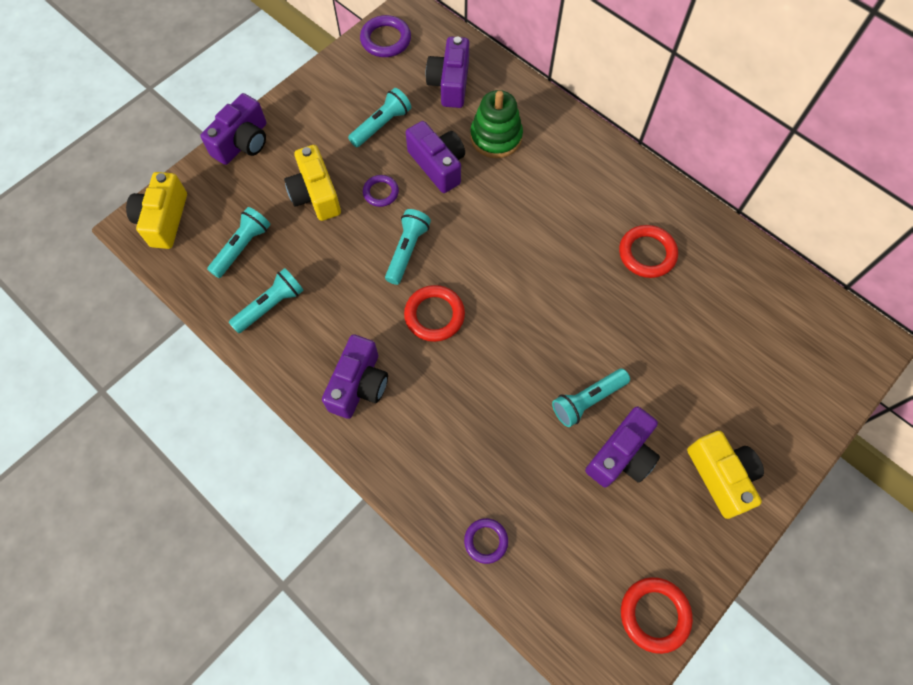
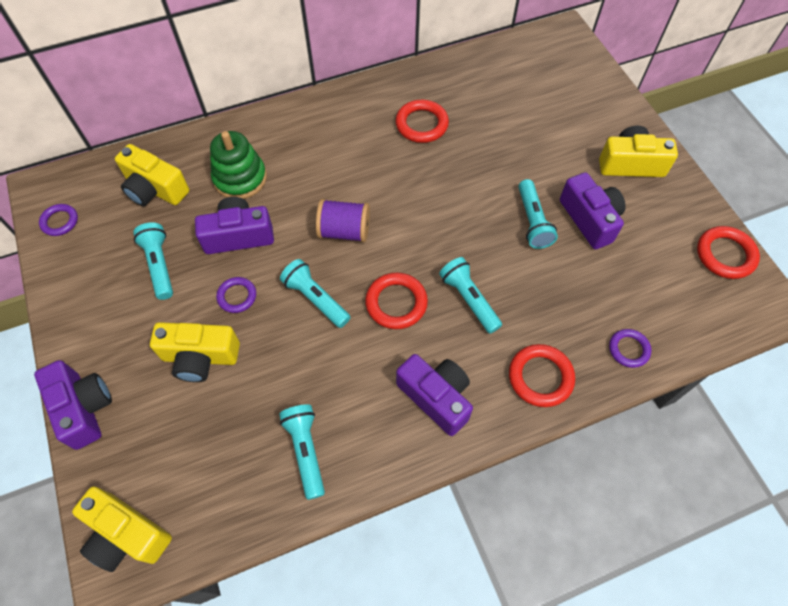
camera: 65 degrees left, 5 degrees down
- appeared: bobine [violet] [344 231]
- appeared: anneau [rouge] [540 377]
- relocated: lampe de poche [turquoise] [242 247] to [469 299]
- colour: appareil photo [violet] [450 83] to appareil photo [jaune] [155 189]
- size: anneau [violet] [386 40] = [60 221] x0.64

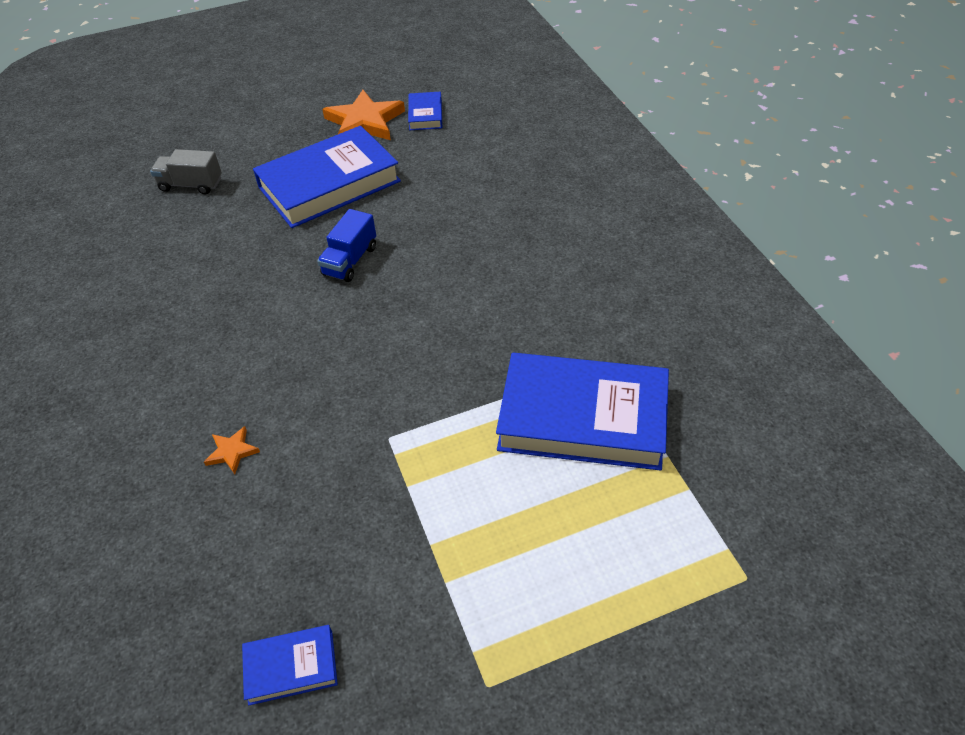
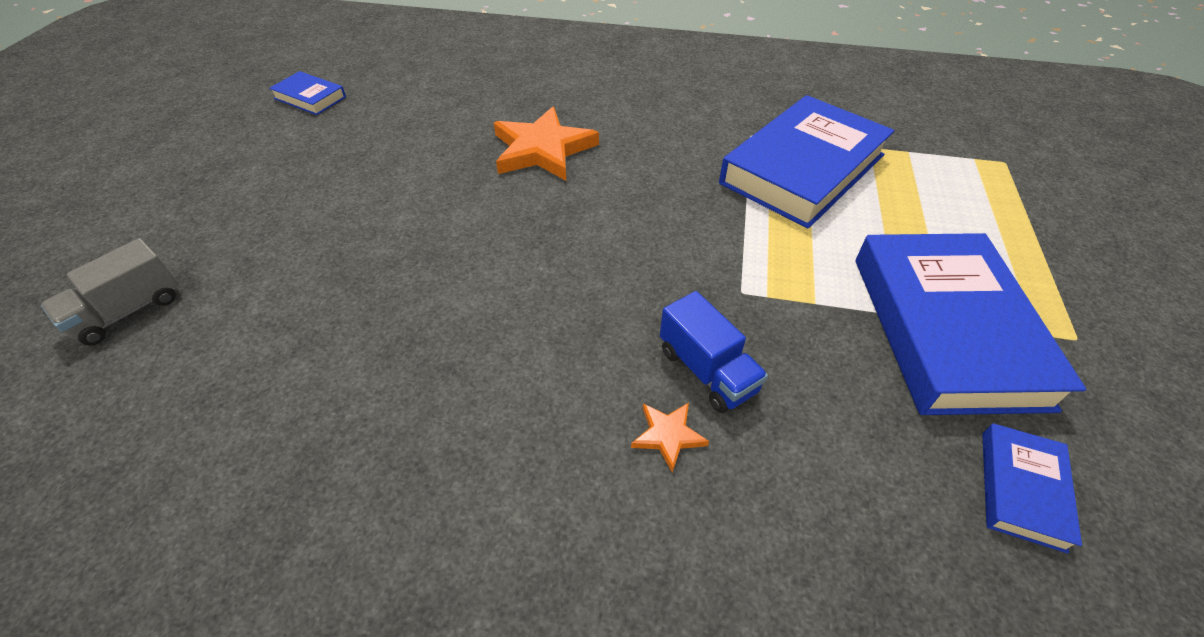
camera: 60 degrees left, 0 degrees up
- relocated: livre [bleu] [329 184] to [946 329]
- relocated: camion [bleu] [350 261] to [707 370]
- relocated: étoile [orange] [364 122] to [543 149]

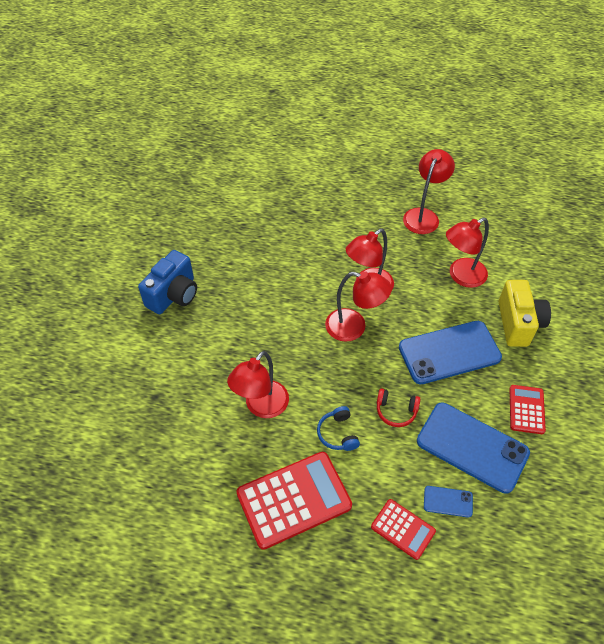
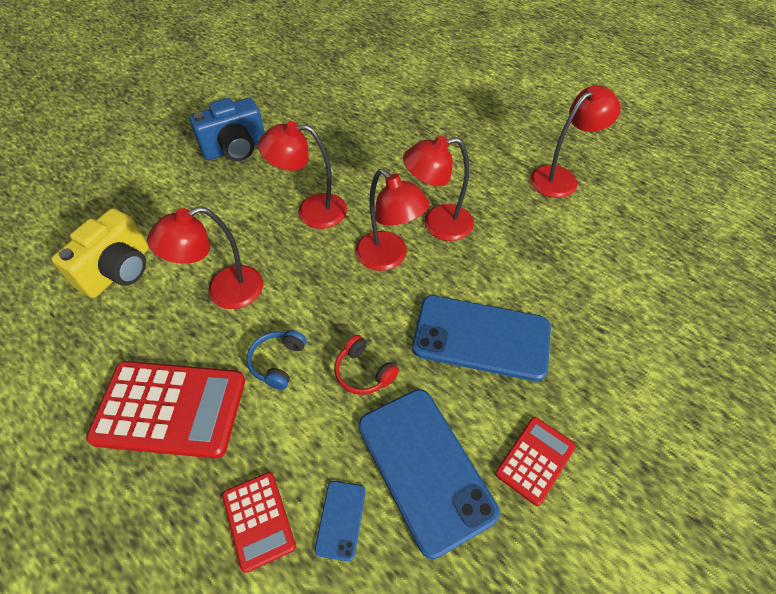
camera: 30 degrees right, 0 degrees up
- relocated: lampe [rouge] [461 276] to [311 211]
- relocated: appareil photo [jaune] [518 323] to [119 271]
- spun: téléphone [bleu] [448 501] = [341 520] 60 degrees clockwise

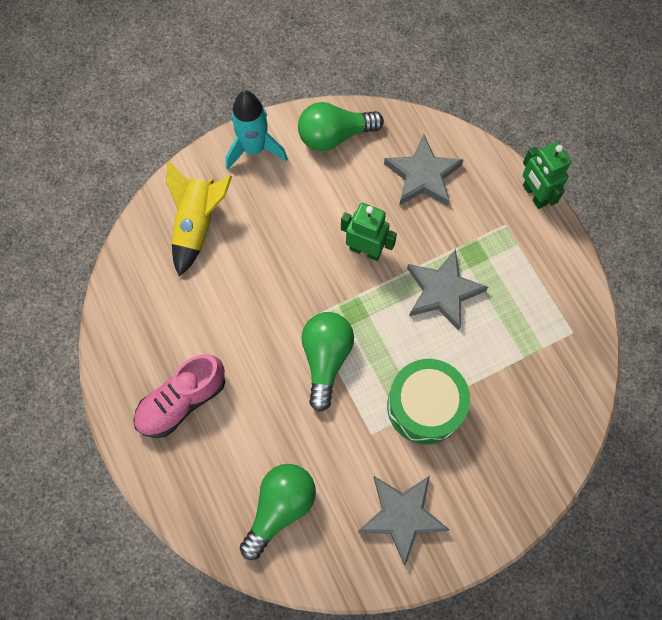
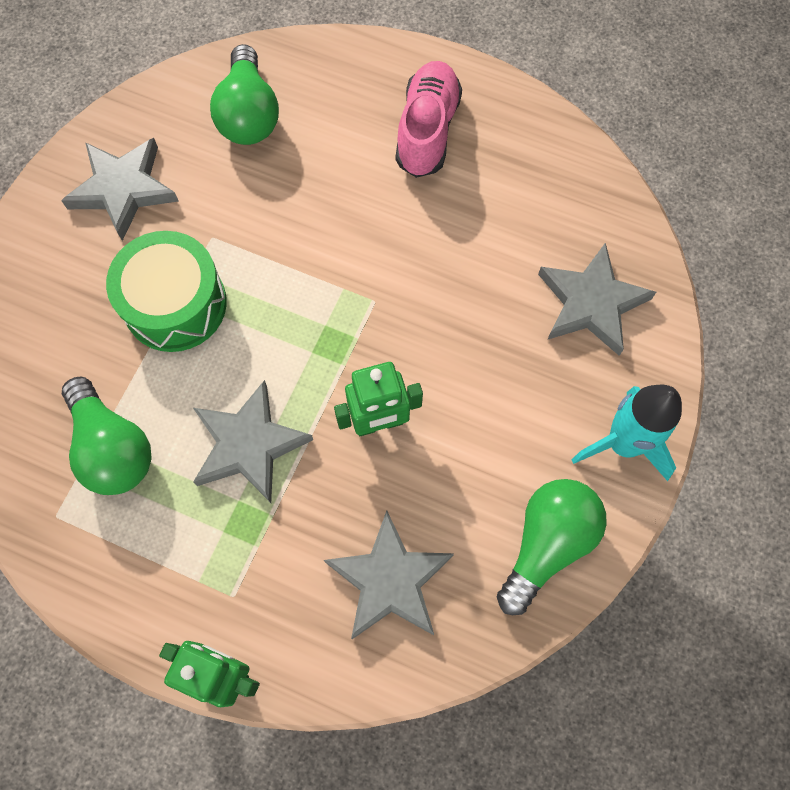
camera: 140 degrees right, 0 degrees up
- relocated: ampoule [vert] [326 359] to [113 448]
- exchanged: fusée [jaune] [197 225] to étoile [gris] [591 303]

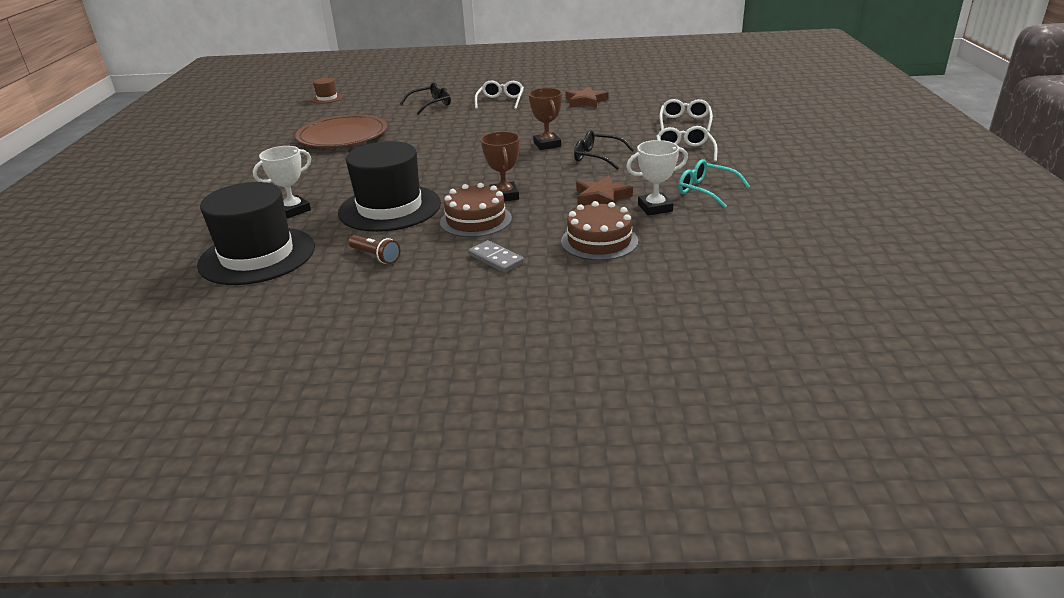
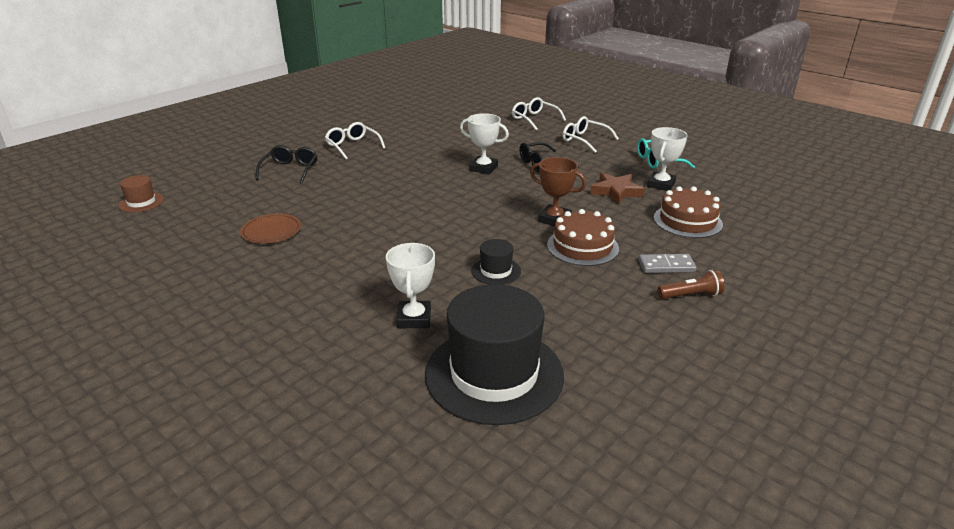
camera: 50 degrees left, 0 degrees up
- missing: étoile [marron] [586 101]
- relocated: lampe de poche [marron] [375 256] to [691 295]
- colour: trophée [marron] [547 144] to trophée [blanc] [483 168]
- size: assiette [marron] [342 136] = [271 231] x0.52
- size: chapeau [noir] [390 208] = [496 271] x0.44

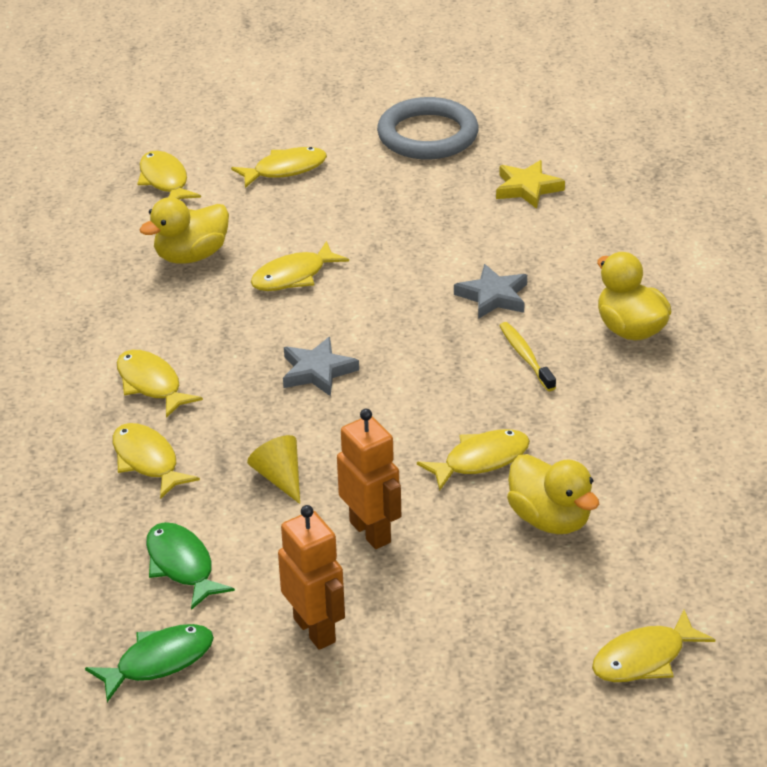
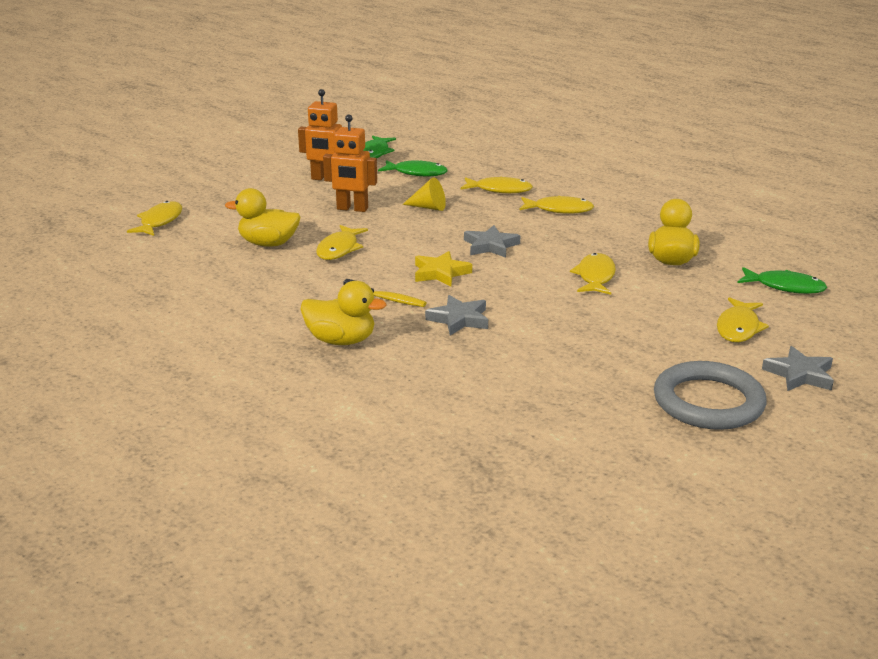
camera: 135 degrees right, 10 degrees down
- appeared: étoile [gris] [799 374]
- relocated: étoile [jaune] [527 188] to [440 273]
- colour: poisson [jaune] [165 181] to poisson [vert] [785 287]

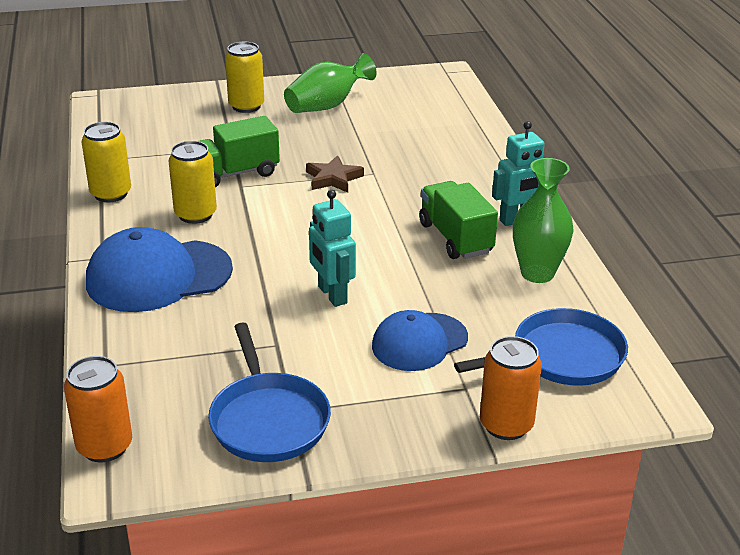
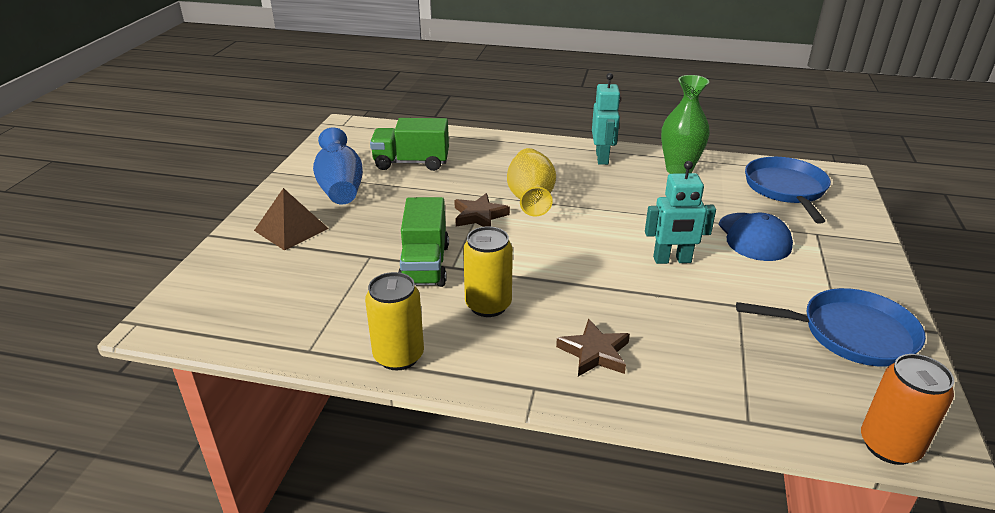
camera: 65 degrees left, 0 degrees up
- missing: canette [orange] [506 425]
- appeared: vase [jaune] [530 199]
- relocated: camion [vert] [455 238] to [411 162]
- exchanged: casquette [bleu] [158 276] to étoile [marron] [594 353]
- exchanged: canette [jaune] [246 106] to pyramide [marron] [291 229]
- colour: vase [vert] [327 106] to vase [bleu] [340 188]

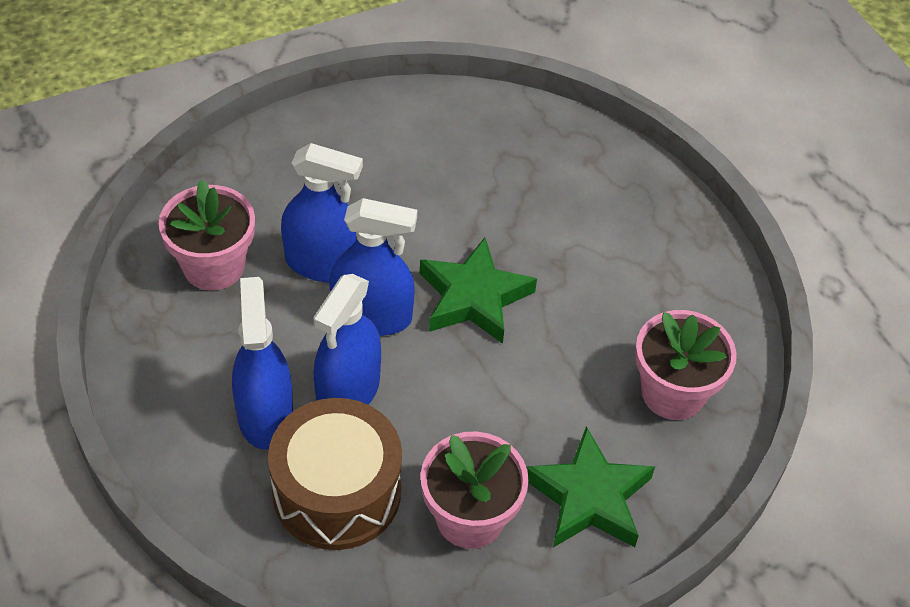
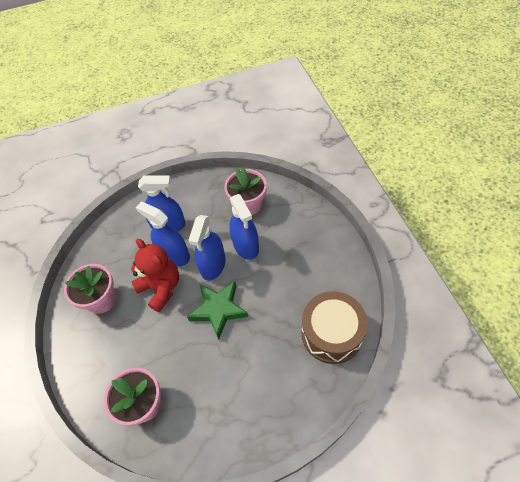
camera: 105 degrees right, 5 degrees up
- missing: étoile [vert] [589 497]
- appeared: ours en peluche [rouge] [161 288]
- relocated: tambour [marron] [337 492] to [331 333]
- spun: vaporisateur [bleu] [323 263] = [246 245] 45 degrees counterclockwise

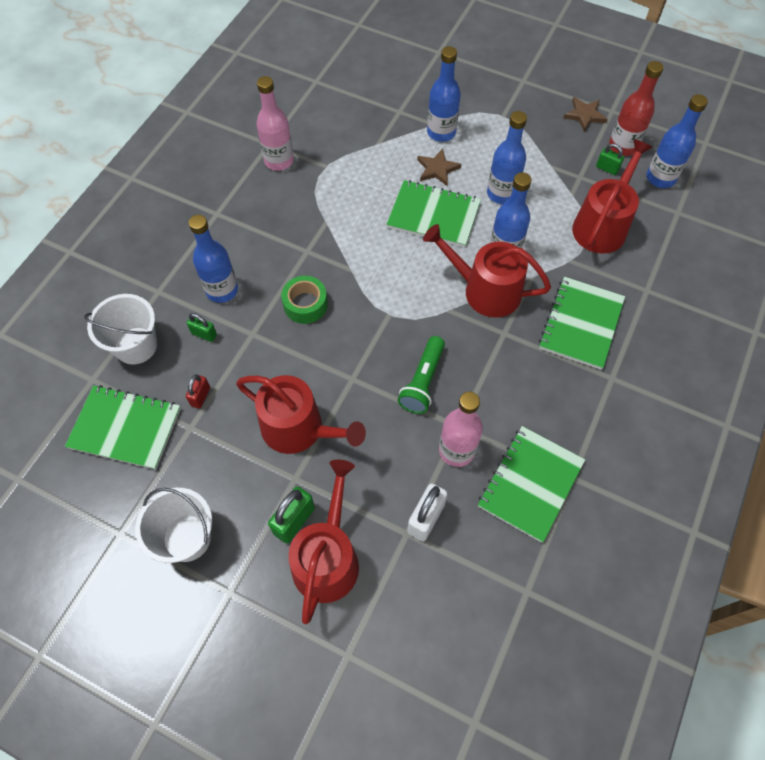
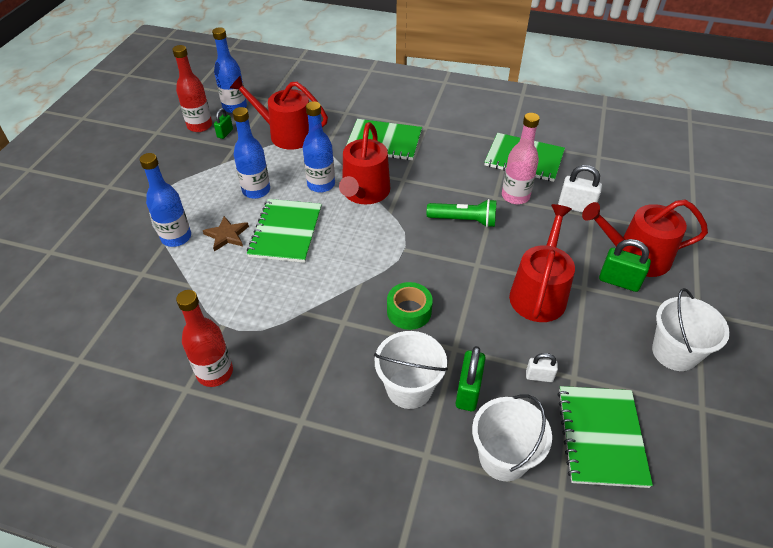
camera: 100 degrees left, 15 degrees down
- missing: étoile [marron] [584 115]
- exchanged: bouteille [bleu] [222 290] to seau [blanc] [409 388]
- colour: cadenas [rouge] [200 396] to cadenas [blanc] [539 376]
- colour: bouteille [rose] [279 161] to bouteille [rouge] [215 372]
- size: cadenas [vert] [204 334] = [468 391] x1.64

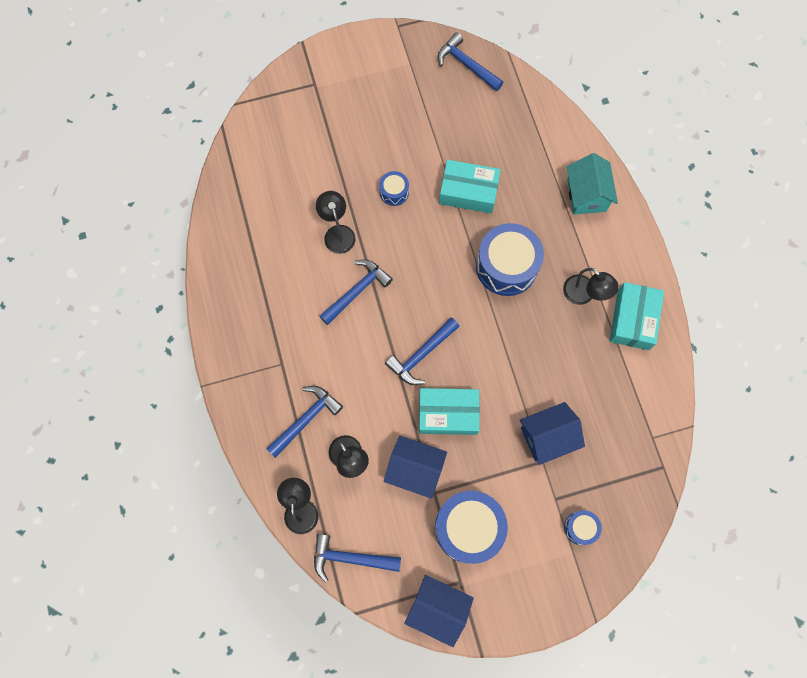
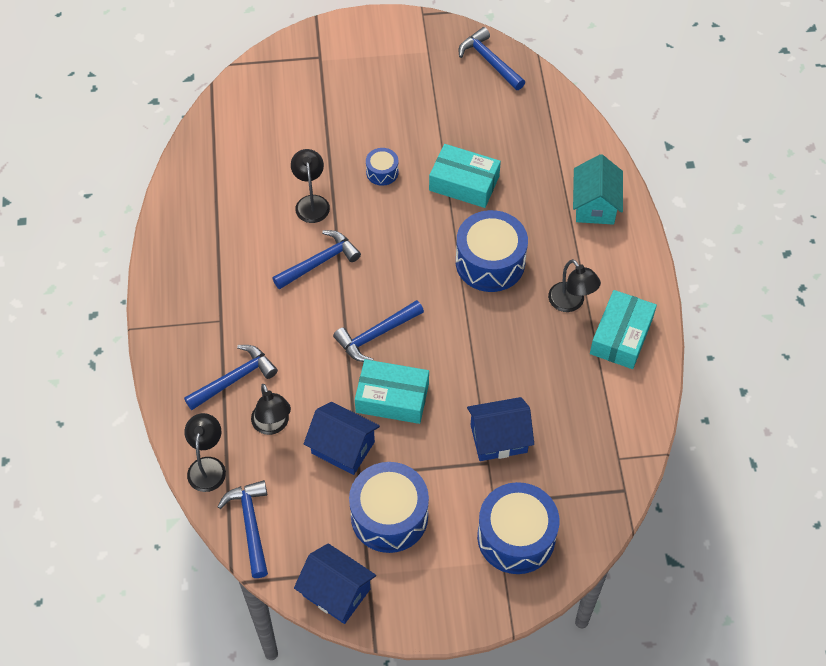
camera: 10 degrees right, 15 degrees down
- spun: marteau [bleu] [350 558] = [250 525] 60 degrees clockwise
- size: tambour [bleu] [580 528] = [516 537] x2.06

